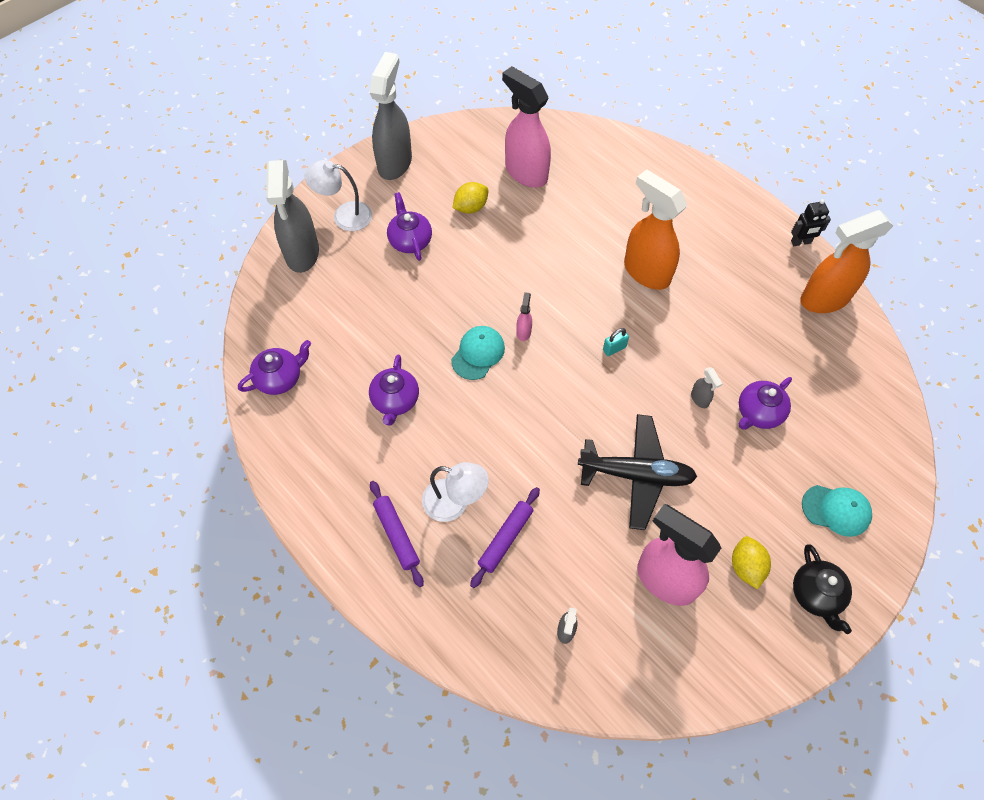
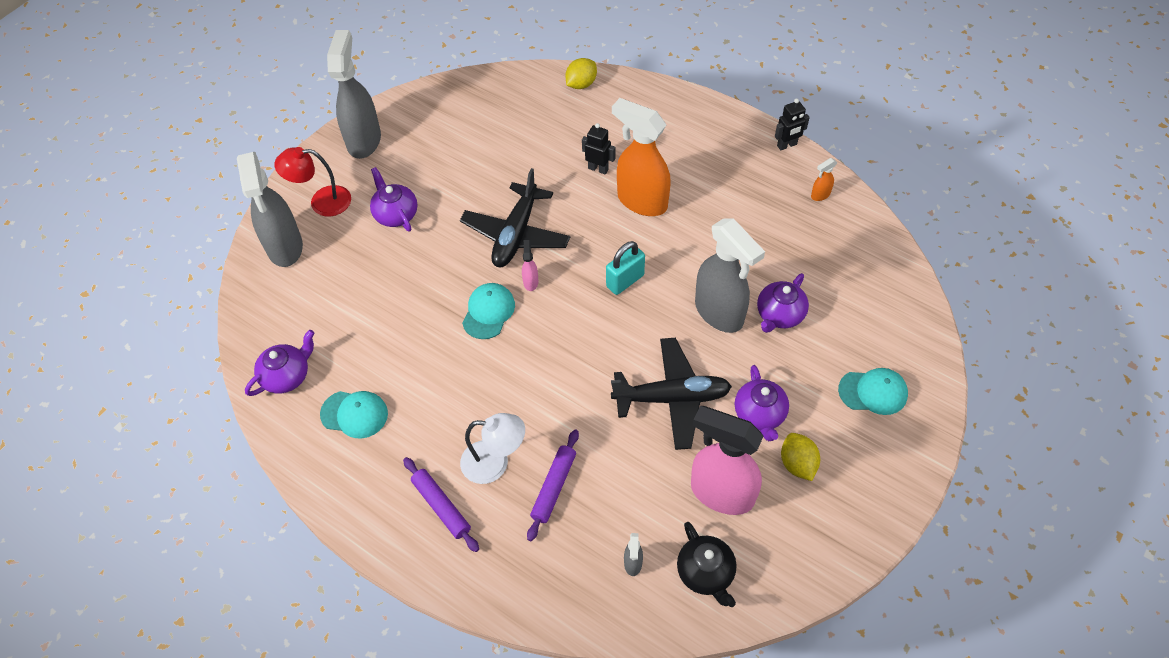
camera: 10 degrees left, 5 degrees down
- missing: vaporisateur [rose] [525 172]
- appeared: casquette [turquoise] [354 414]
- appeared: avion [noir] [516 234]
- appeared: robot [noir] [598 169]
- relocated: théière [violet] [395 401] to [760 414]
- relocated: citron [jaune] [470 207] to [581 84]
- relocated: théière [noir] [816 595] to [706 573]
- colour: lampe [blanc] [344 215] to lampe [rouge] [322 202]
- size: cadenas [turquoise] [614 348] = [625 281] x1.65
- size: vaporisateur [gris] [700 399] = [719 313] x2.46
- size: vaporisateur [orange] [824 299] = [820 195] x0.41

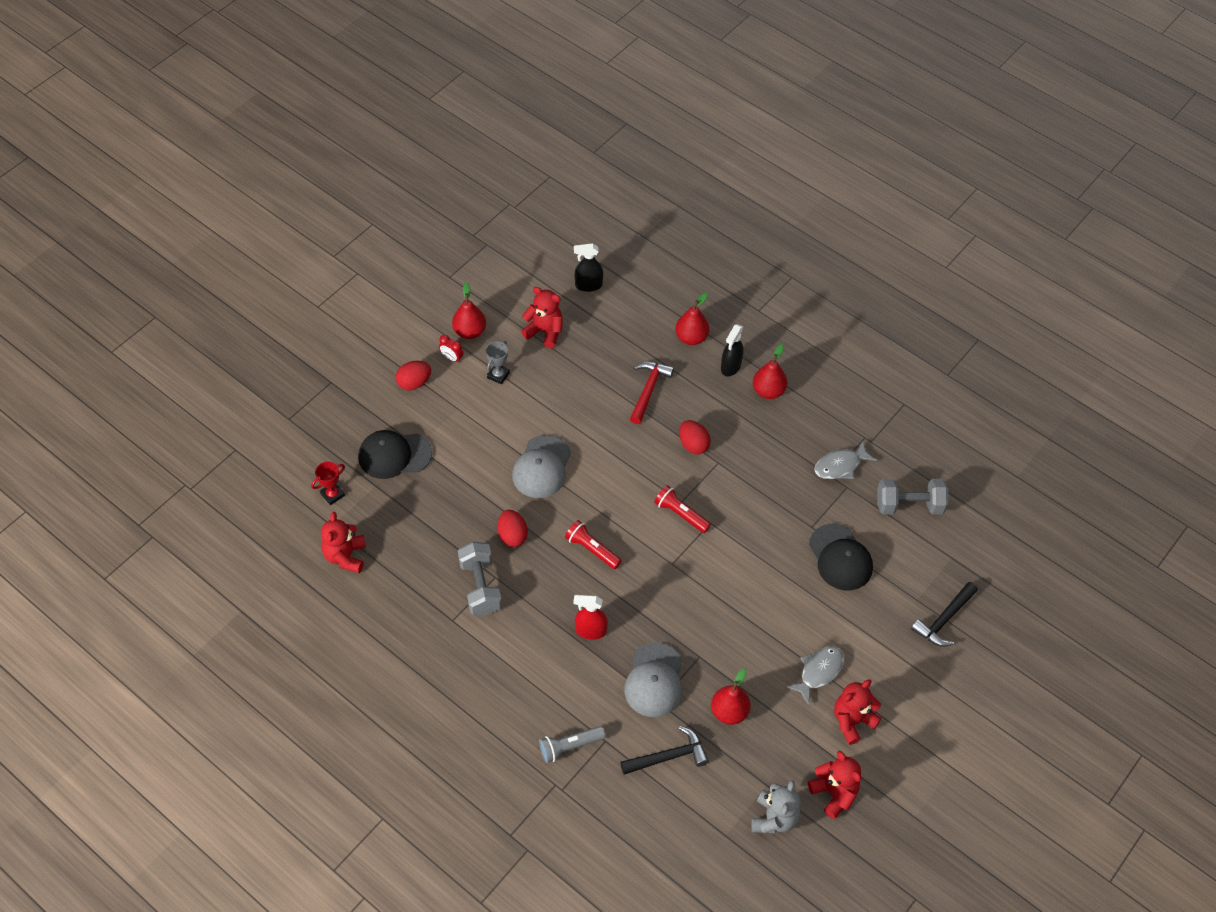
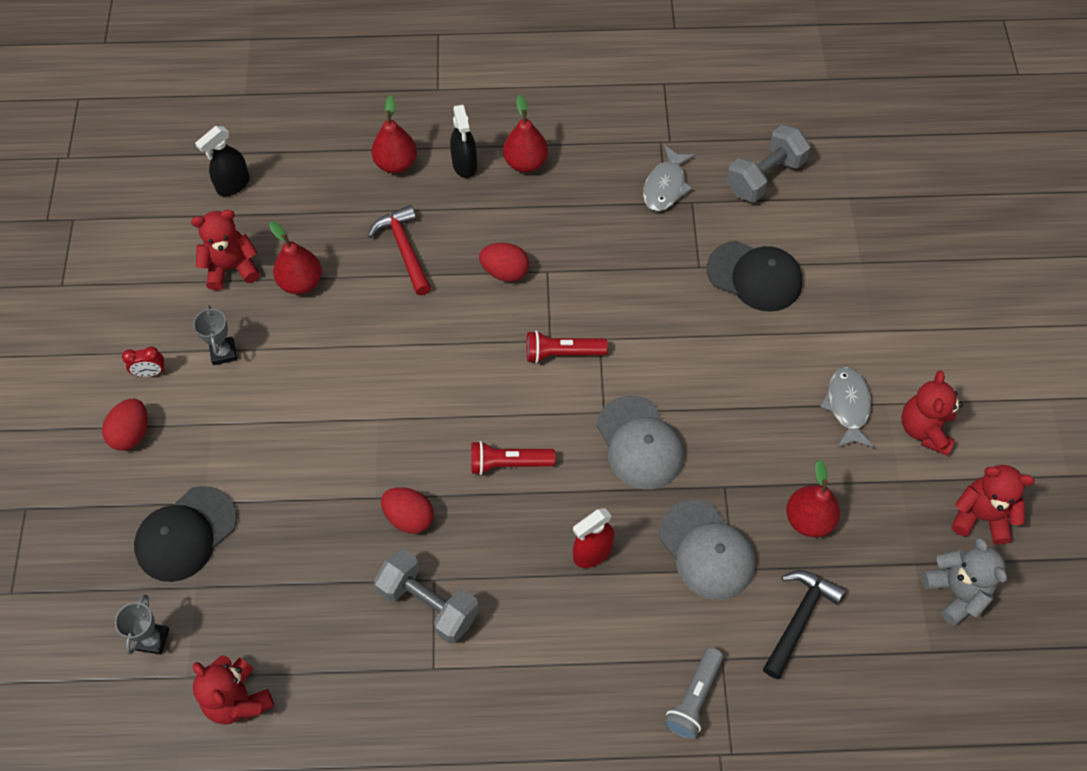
camera: 40 degrees left, 5 degrees up
- missing: marteau [noir] [944 619]
- relocated: poire [rouge] [469 331] to [301 282]
- relocated: casquette [gris] [541 467] to [639 443]
- colour: trophée [rouge] [332 494] to trophée [gris] [152 639]

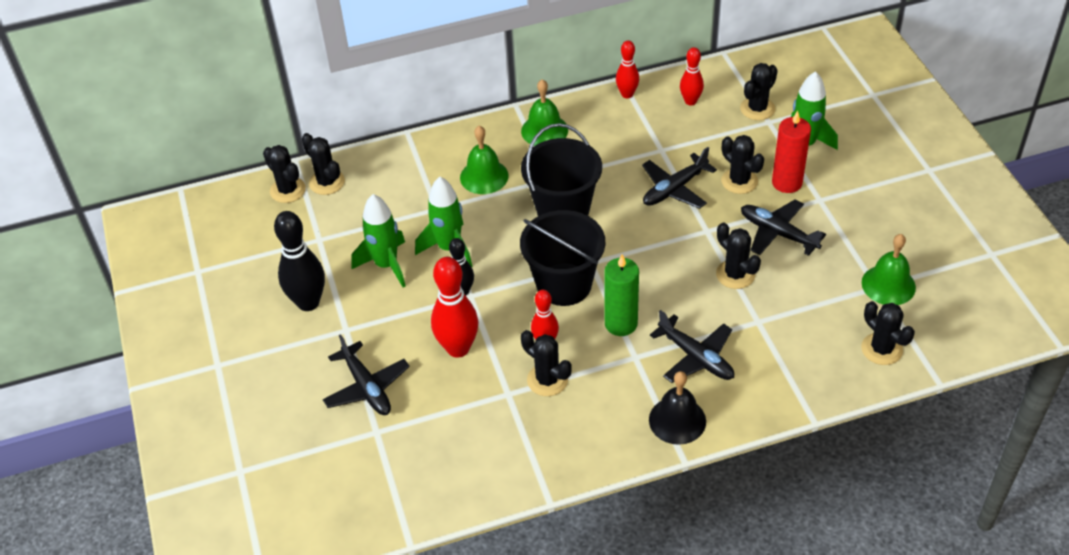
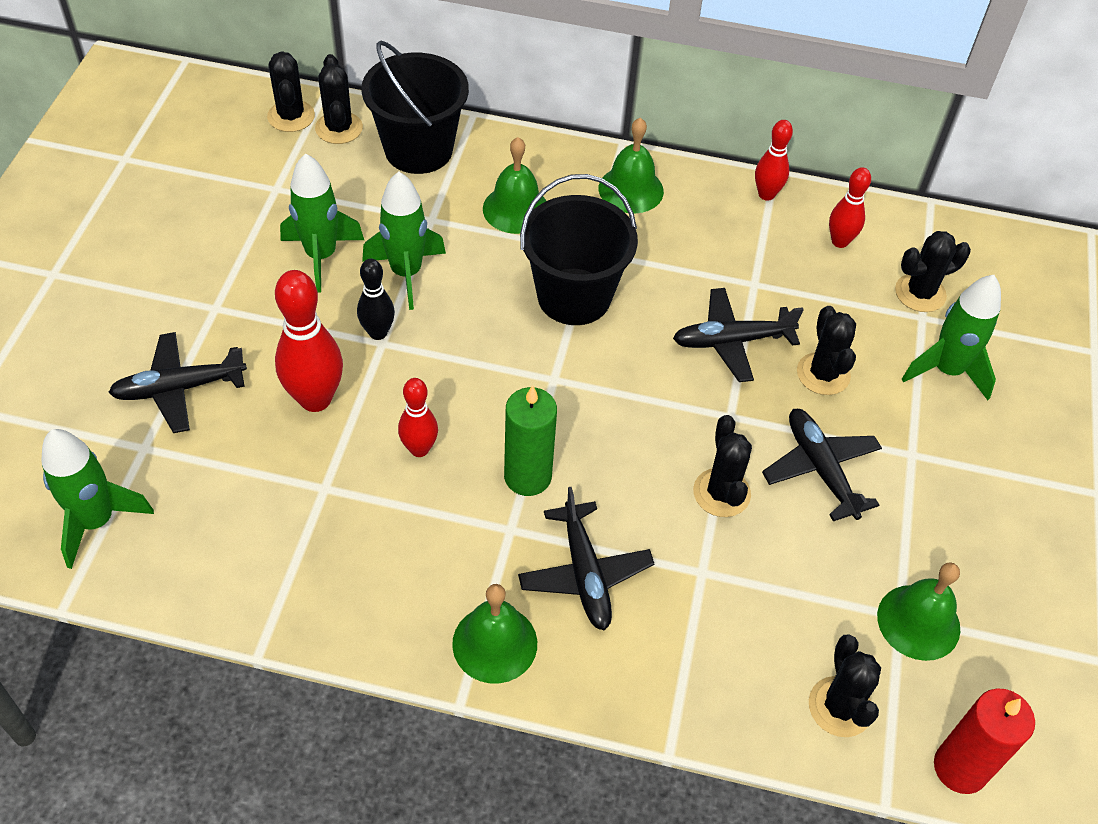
camera: 25 degrees right, 5 degrees up
- missing: quille [noir] [308 302]
- missing: cactus [noir] [547 380]
- appeared: fusée [vert] [97 521]
- relocated: seau [noir] [564 284] to [418 150]
- relocated: bougie [rouge] [787 182] to [960 768]
- colour: cloche [noir] [677 420] to cloche [vert] [495 643]
- spun: avion [noir] [367 387] = [179 388] 75 degrees clockwise

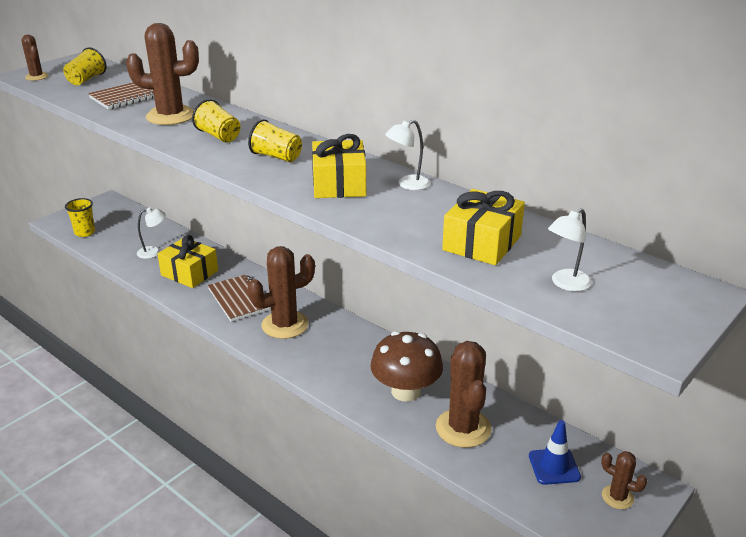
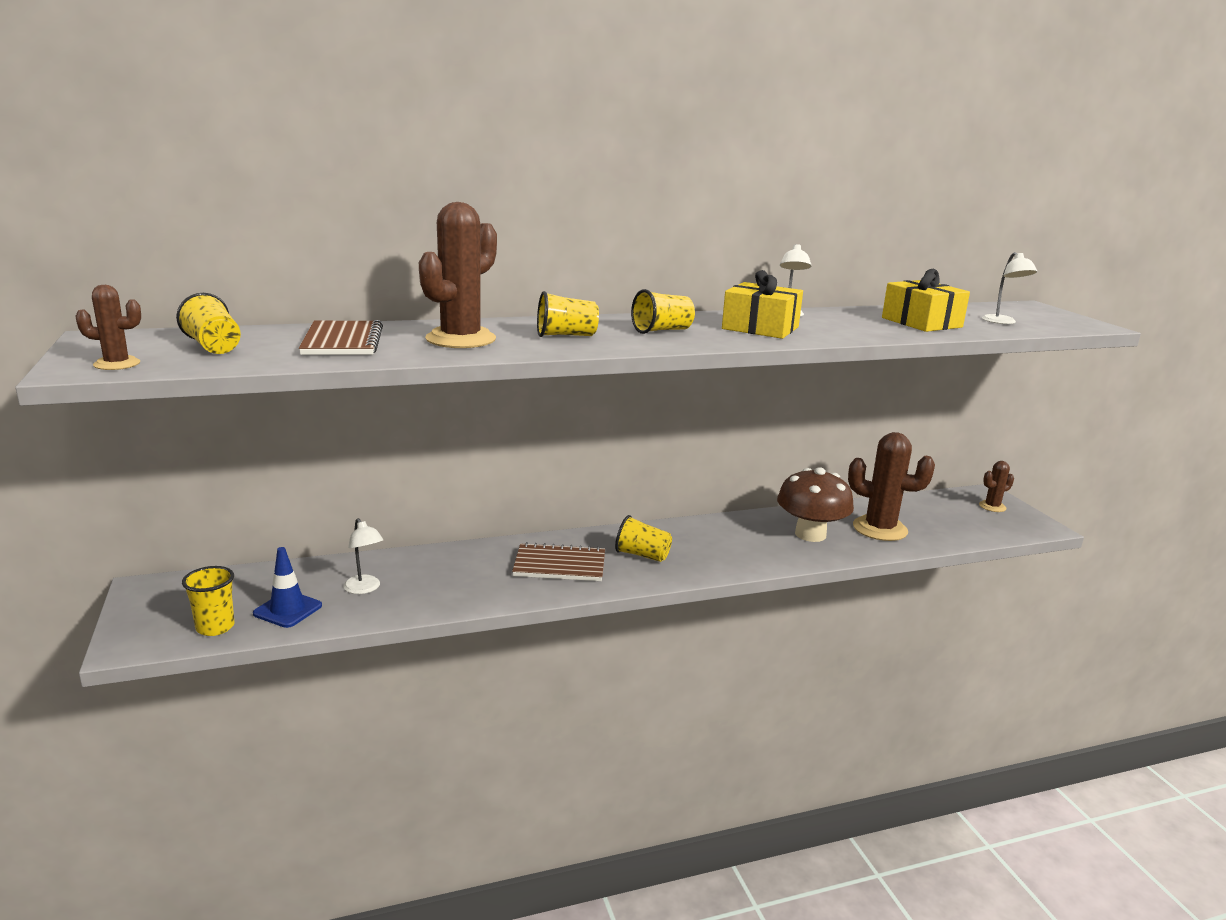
camera: 60 degrees left, 10 degrees down
- missing: cadeau [jaune] [189 273]
- relocated: cône de chantier [bleu] [554 466] to [288 610]
- exchanged: cactus [marron] [285 325] to gobelet [jaune] [642 555]
- spun: lampe [blanc] [153 252] = [365 589] 135 degrees clockwise

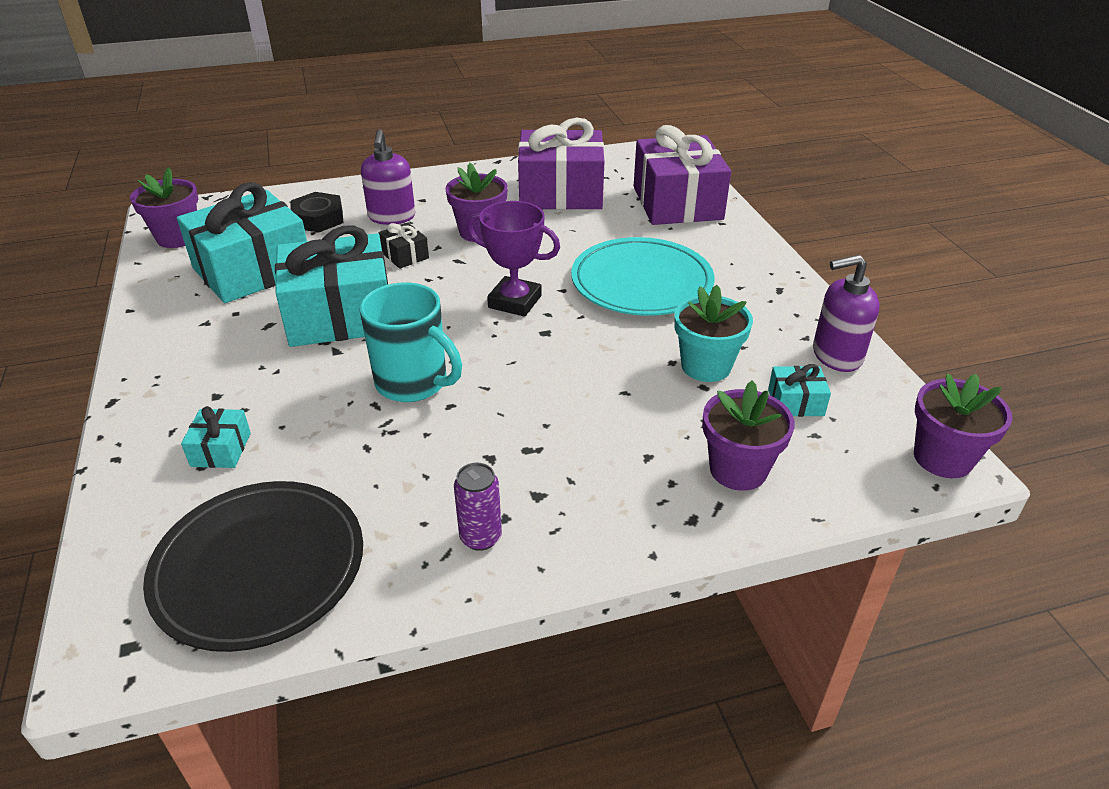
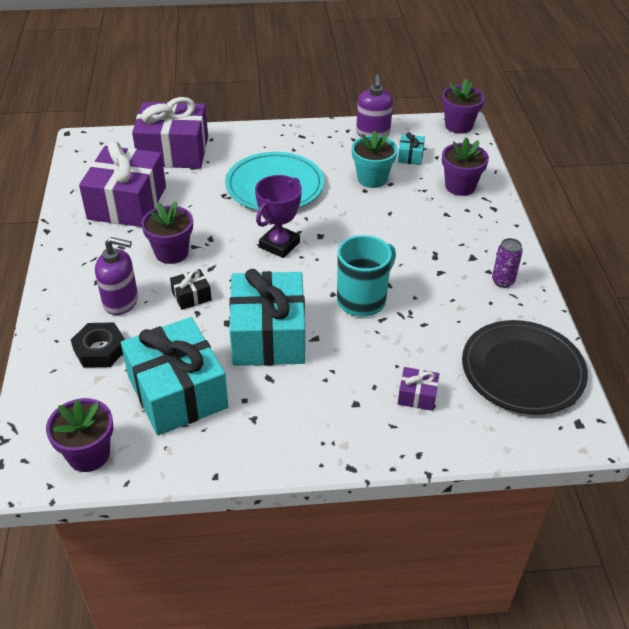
camera: 80 degrees left, 5 degrees up
- colour: cadeau [turquoise] [221 449] to cadeau [violet] [417 395]

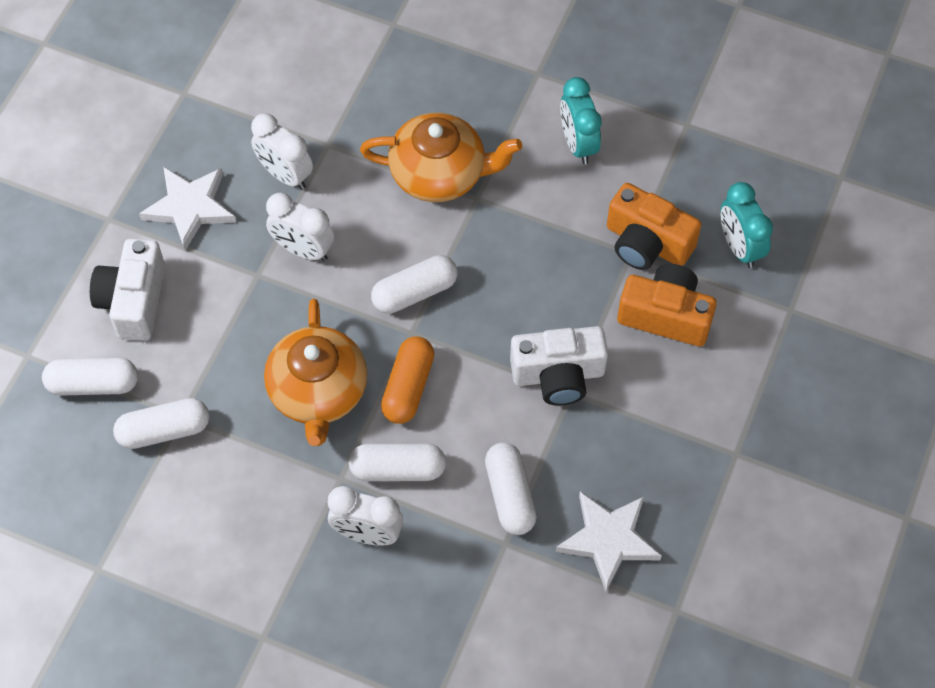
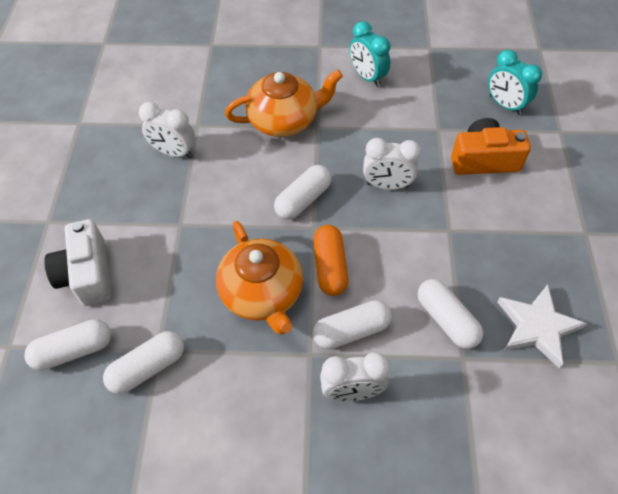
camera: 20 degrees left, 5 degrees down
- missing: étoile [blanc] [190 208]
- missing: appareil photo [blanc] [558 375]
- missing: appareil photo [orange] [647 243]
- relocated: réveil [blanc] [303 250] to [387 185]

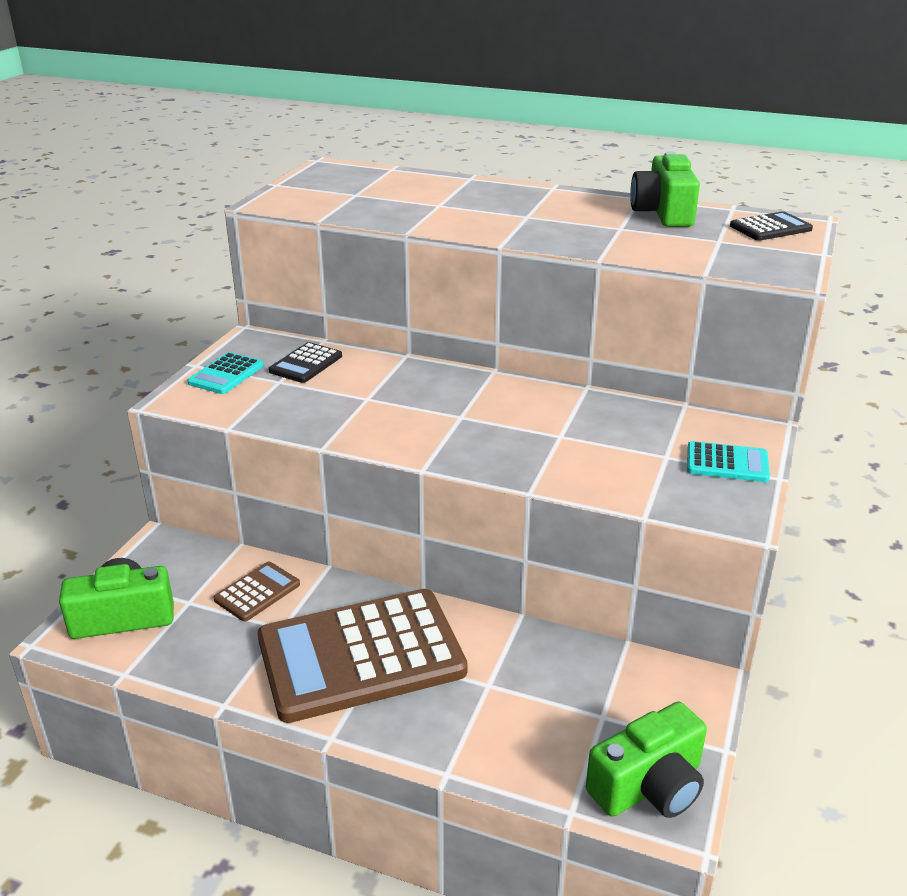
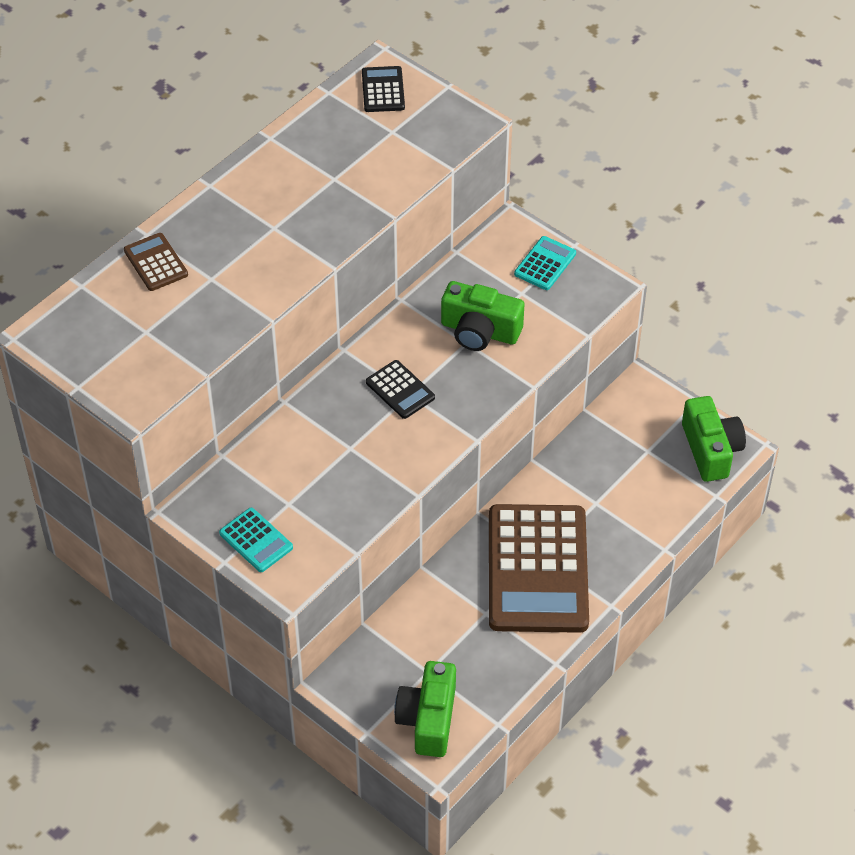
camera: 70 degrees left, 20 degrees up
- relocated: calculatrice [marron] [257 592] to [156 263]
- relocated: calculatrice [noir] [306 364] to [400 390]
- relocated: appareil photo [vert] [663 213] to [479 331]

